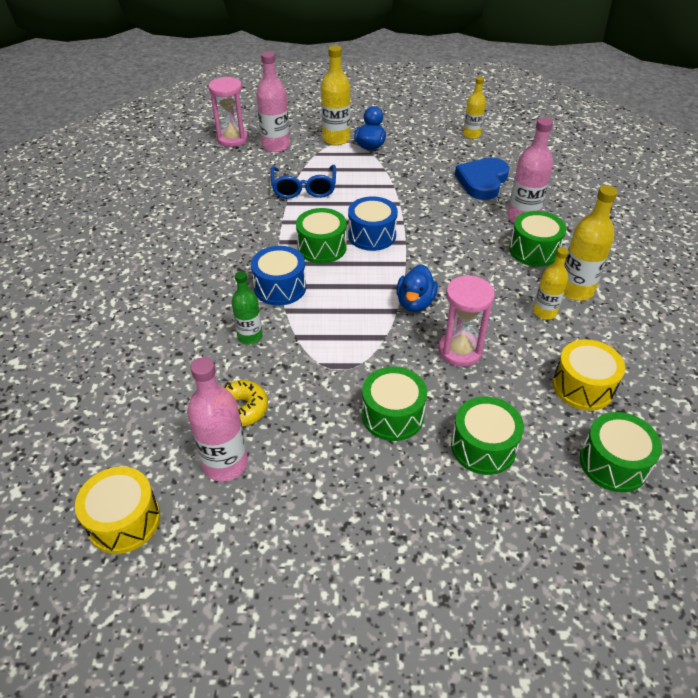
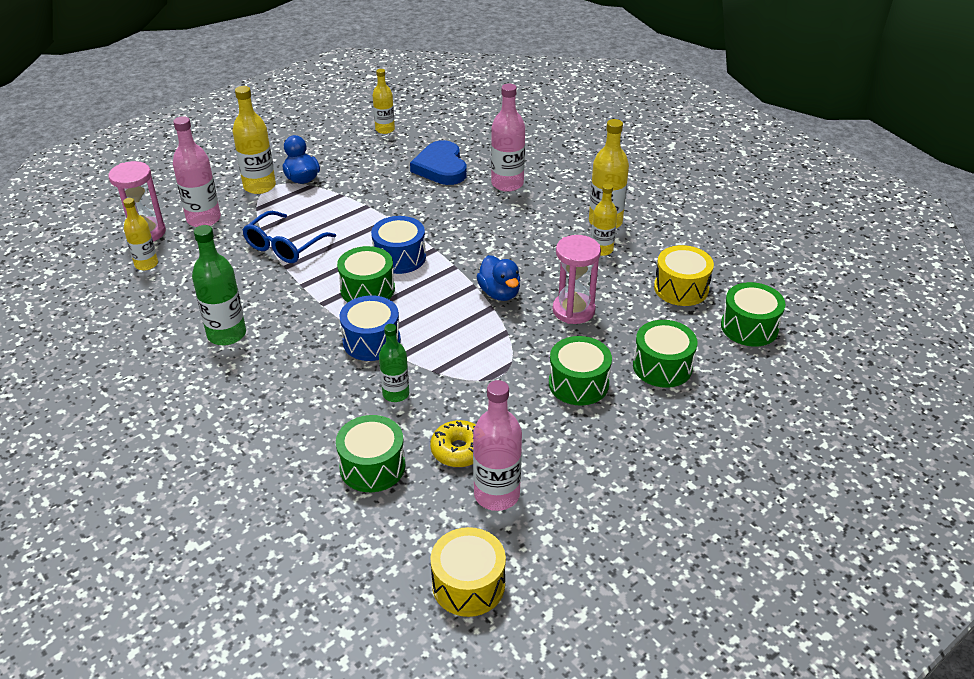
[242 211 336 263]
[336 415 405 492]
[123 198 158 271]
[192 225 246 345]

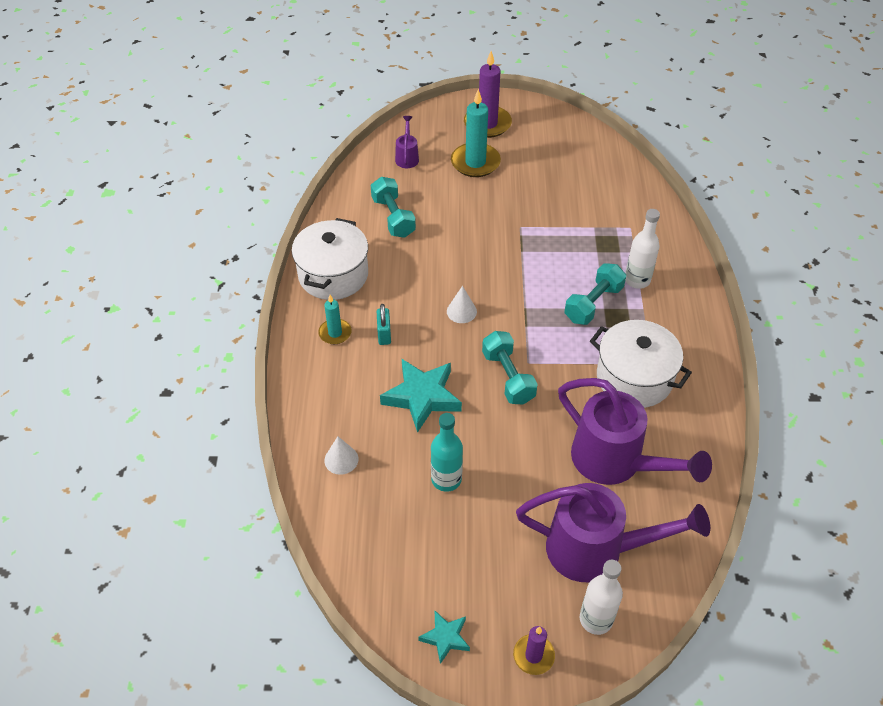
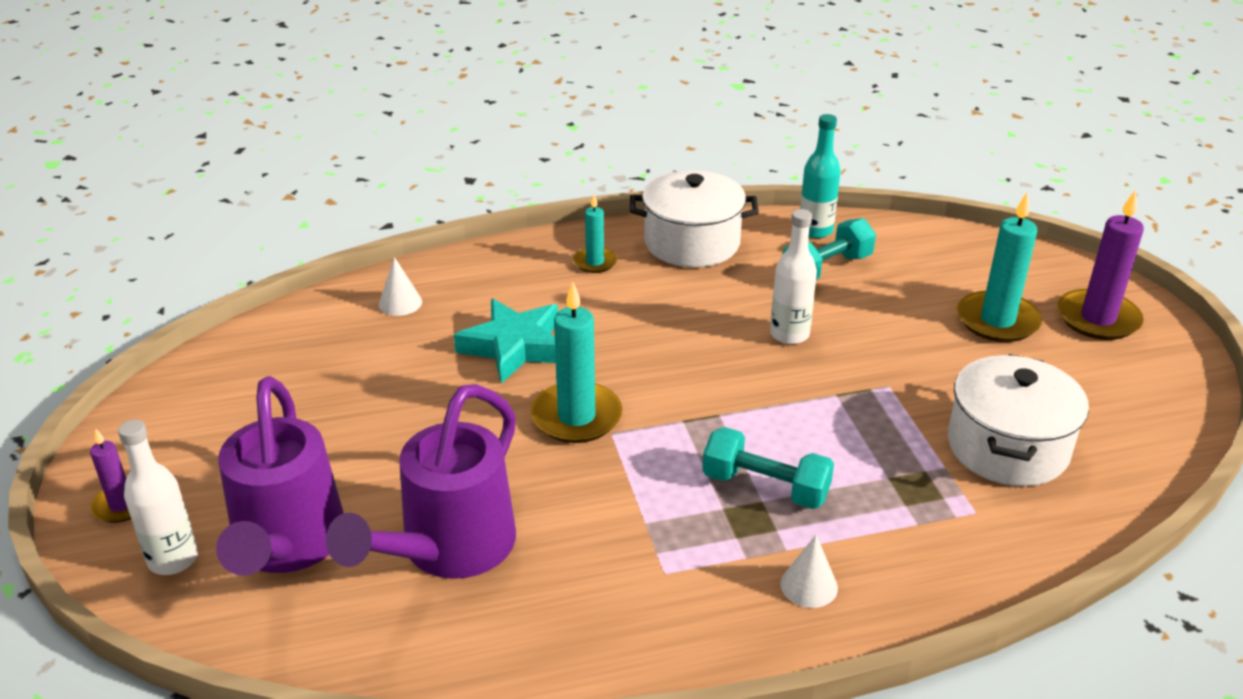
[395 116 419 168] (first image)
[770 209 817 344]
[781 535 838 608]
[377 304 391 345] (first image)
[948 354 1089 486]
[531 282 622 443]
[800 114 841 238]
[418 611 470 664] (first image)

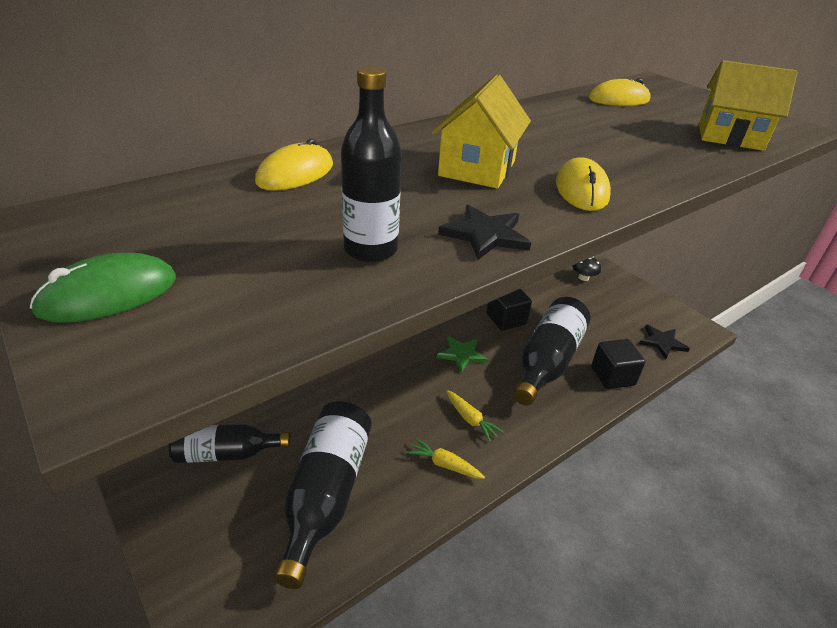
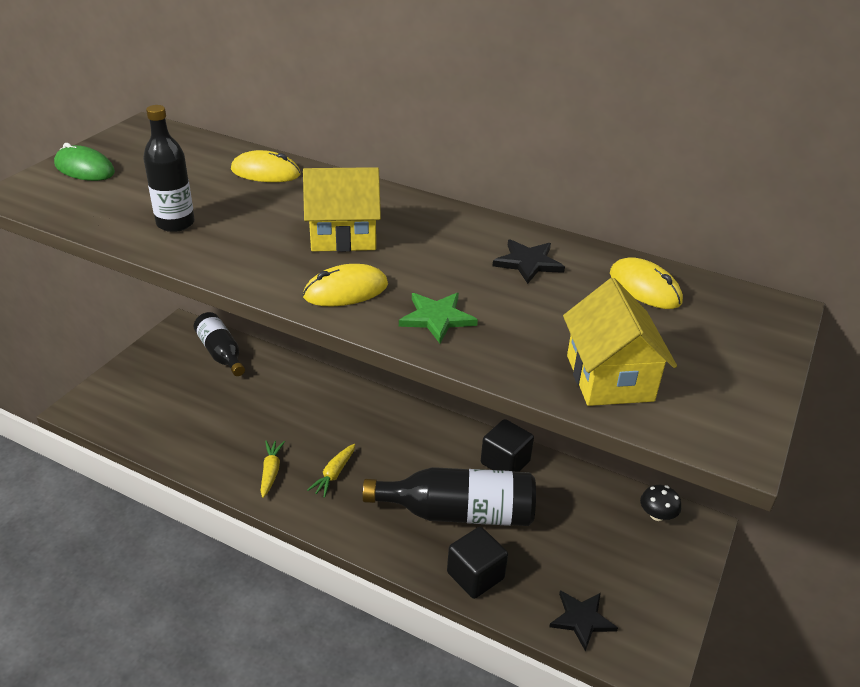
[493 239 565 284]
[399 293 478 343]
[274 401 372 589] (first image)

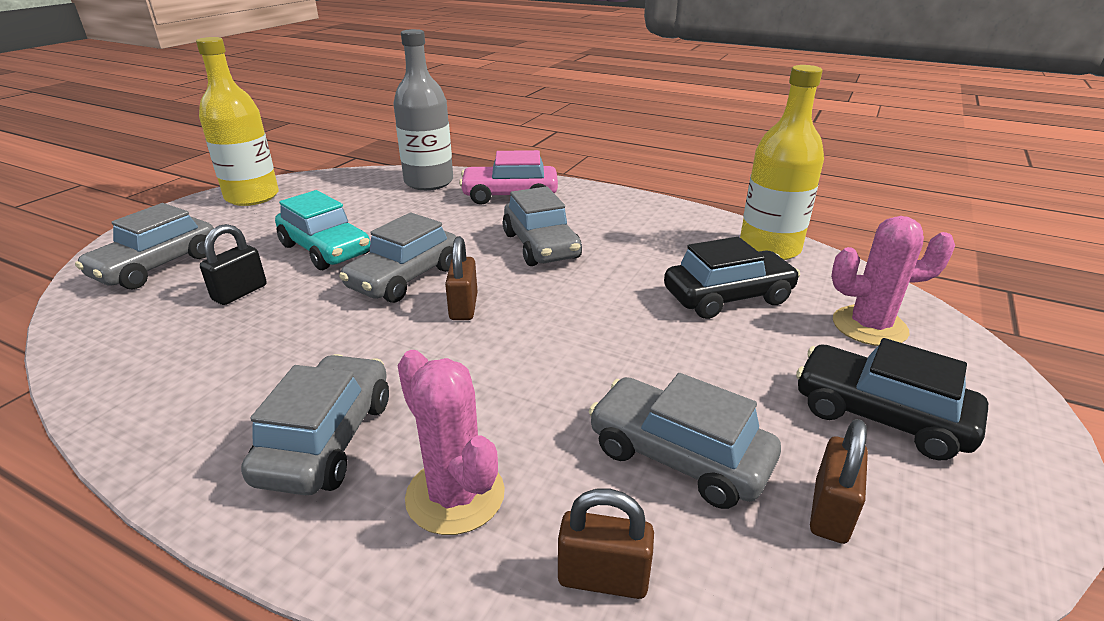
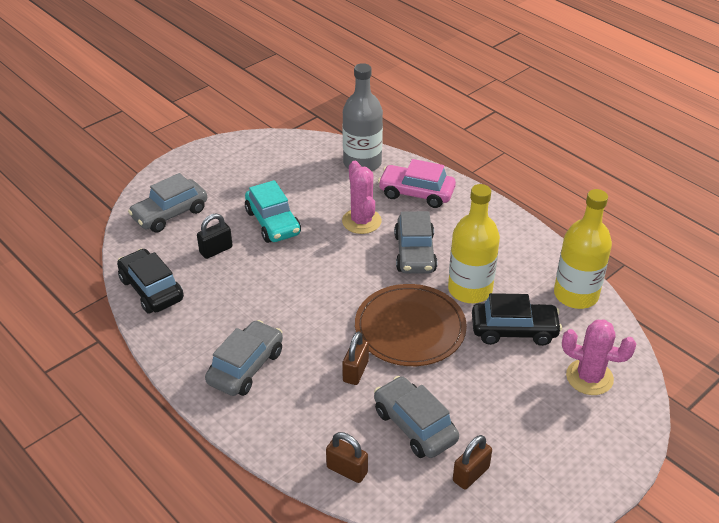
[448 184 500 303]
[339 212 457 303] (first image)
[342 331 369 385]
[117 248 184 314]
[342 161 382 234]
[355 284 467 366]

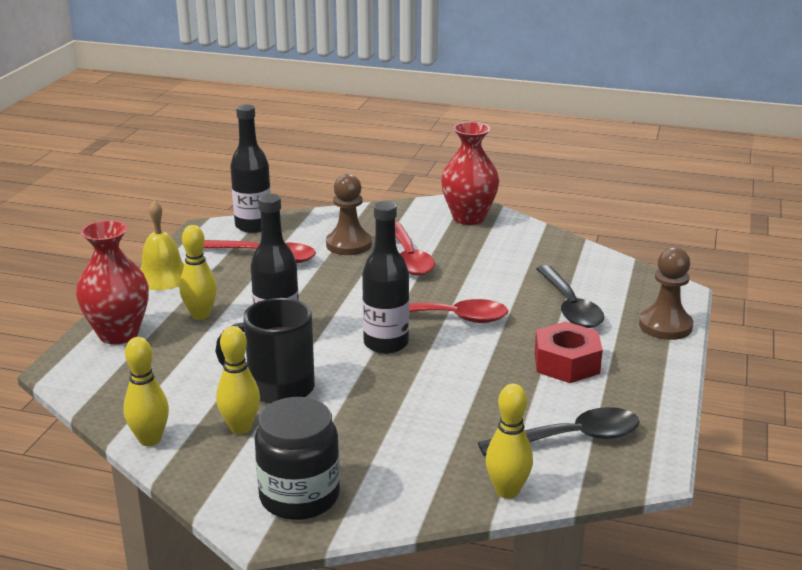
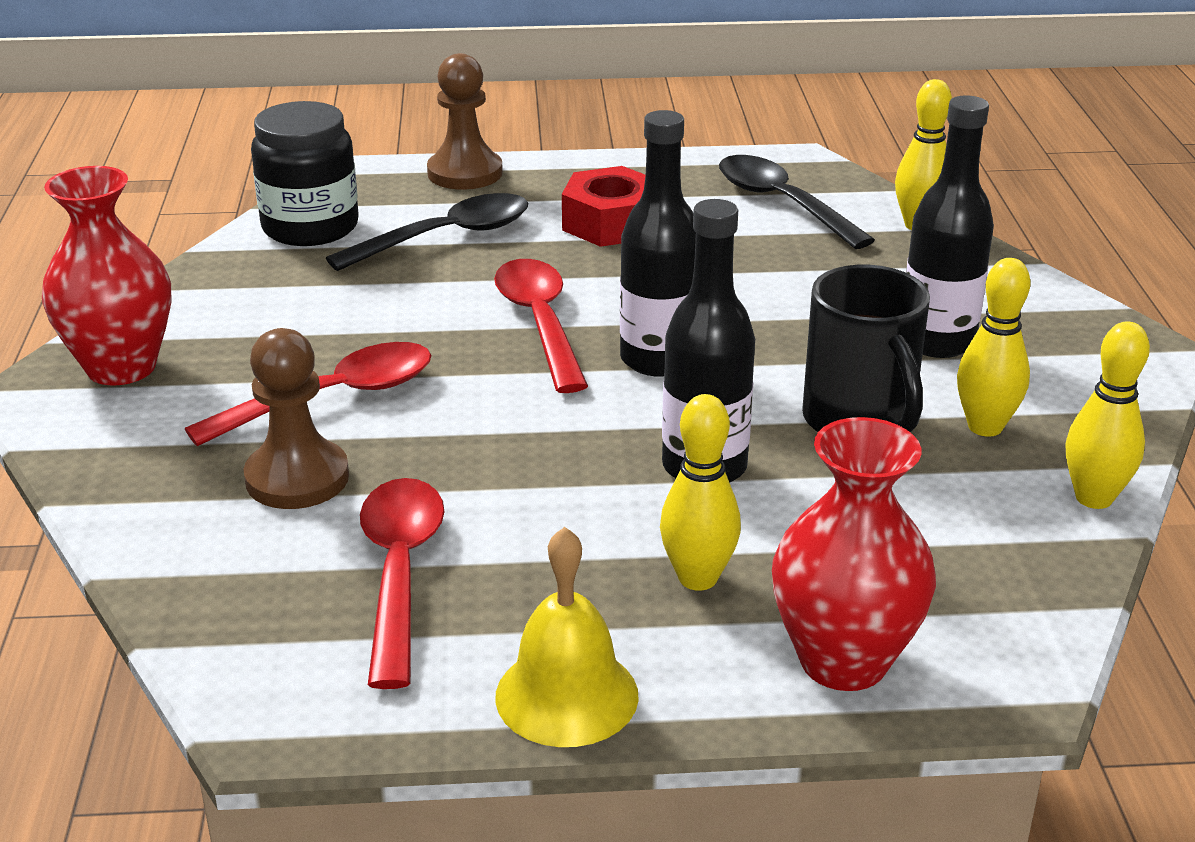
[906 95 994 358]
[251 101 359 246]

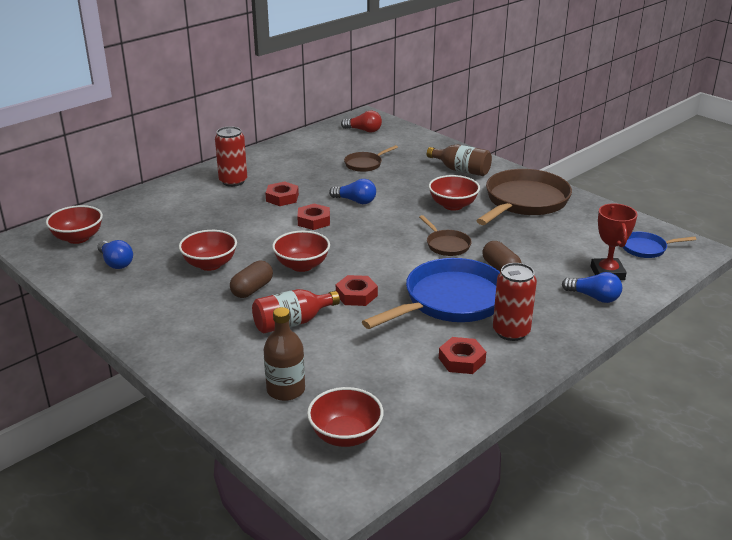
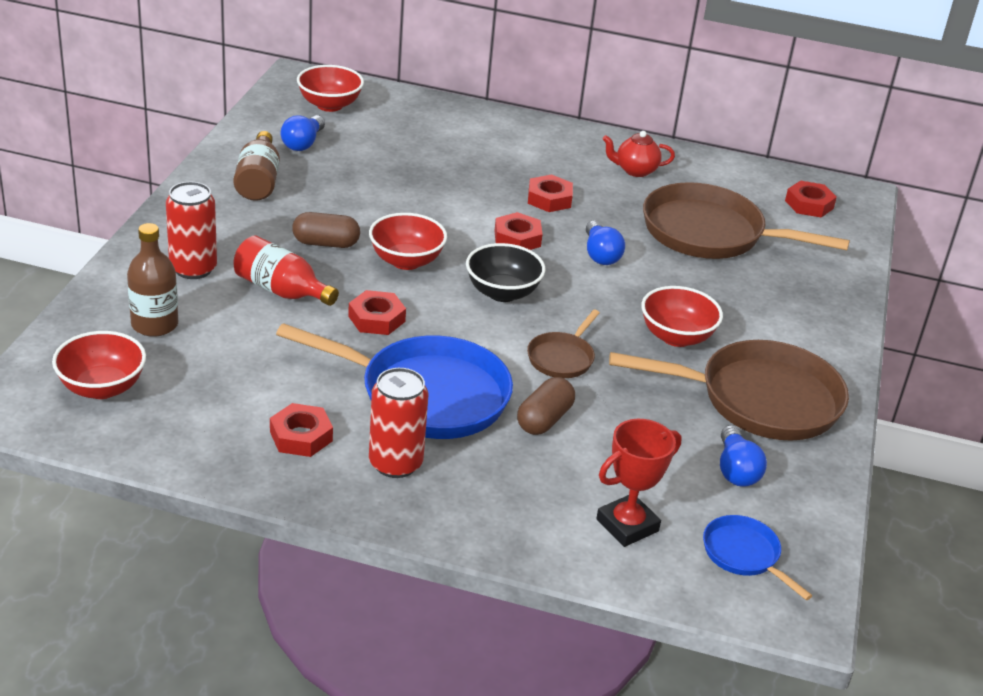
[785 181 837 218]
[166 182 217 279]
[233 131 280 201]
[643 182 850 259]
[179 230 237 271] (first image)
[720 425 767 487]
[603 131 675 177]
[466 243 545 302]

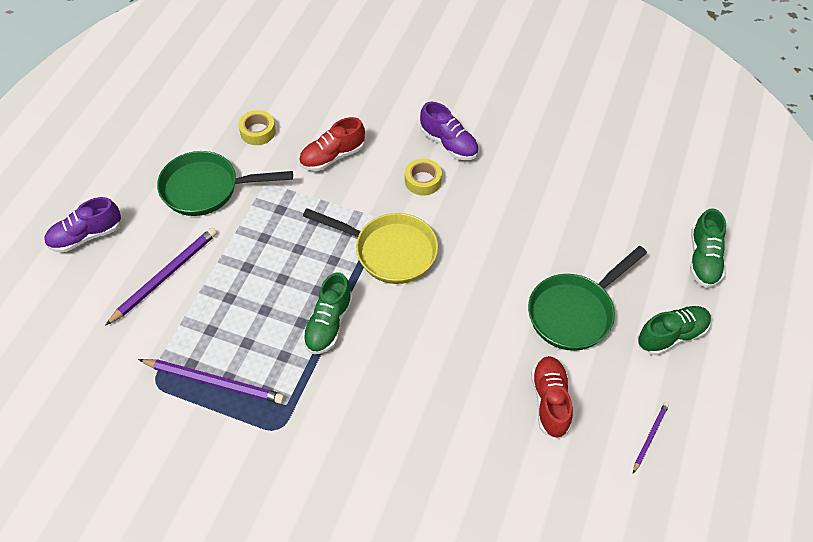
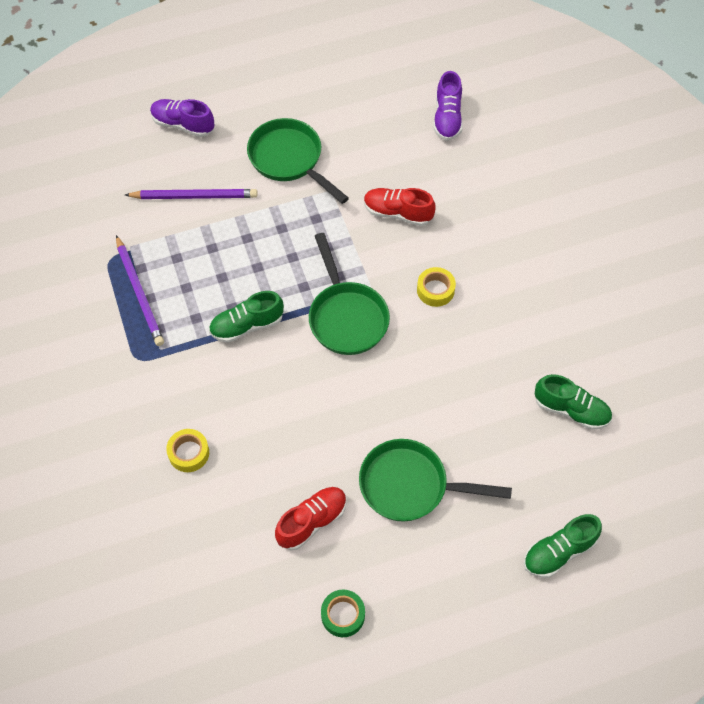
[433 71 463 141]
[166 429 209 472]
[309 233 390 355]
[535 374 612 430]
[321 590 365 637]

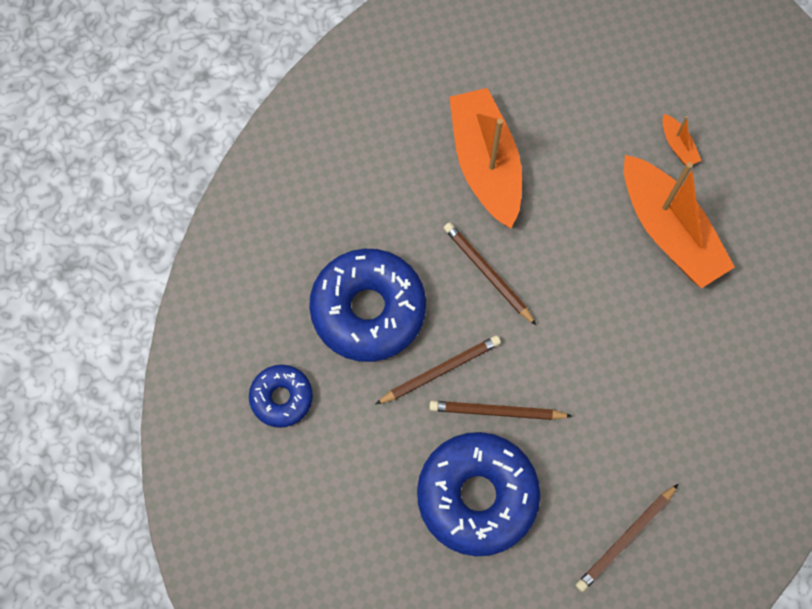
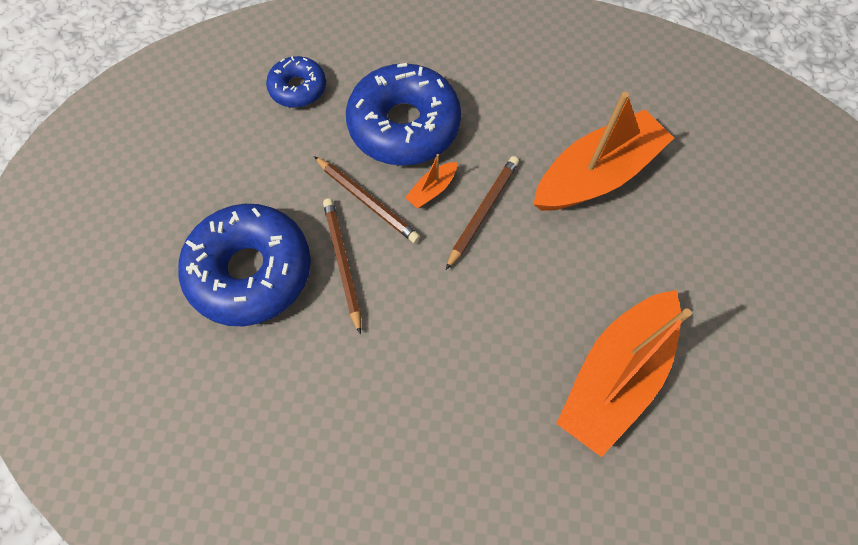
[405 154 457 208]
[576 484 678 592] (first image)

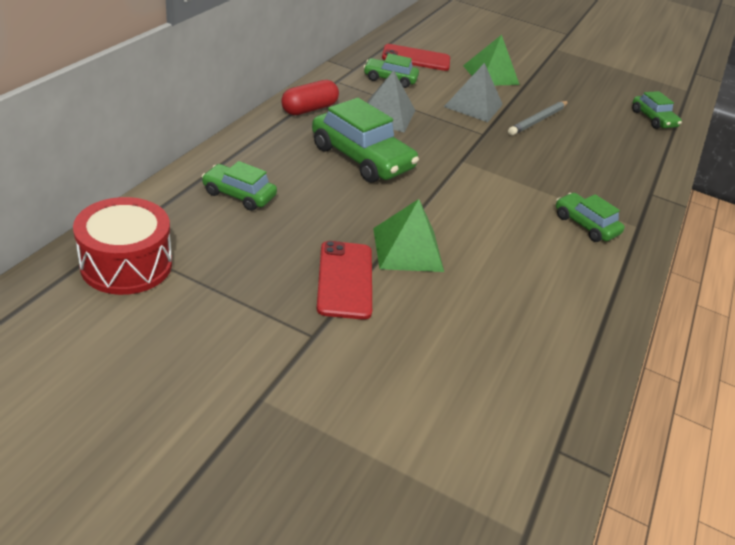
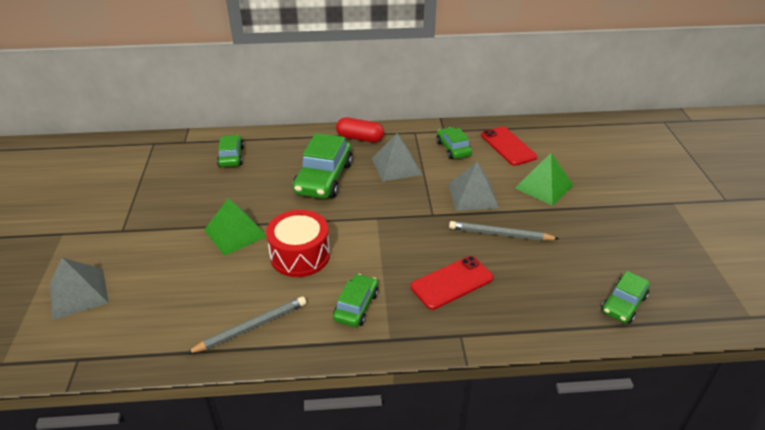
[266 210 330 277]
[411 256 494 310]
[50 258 109 320]
[186 297 306 354]

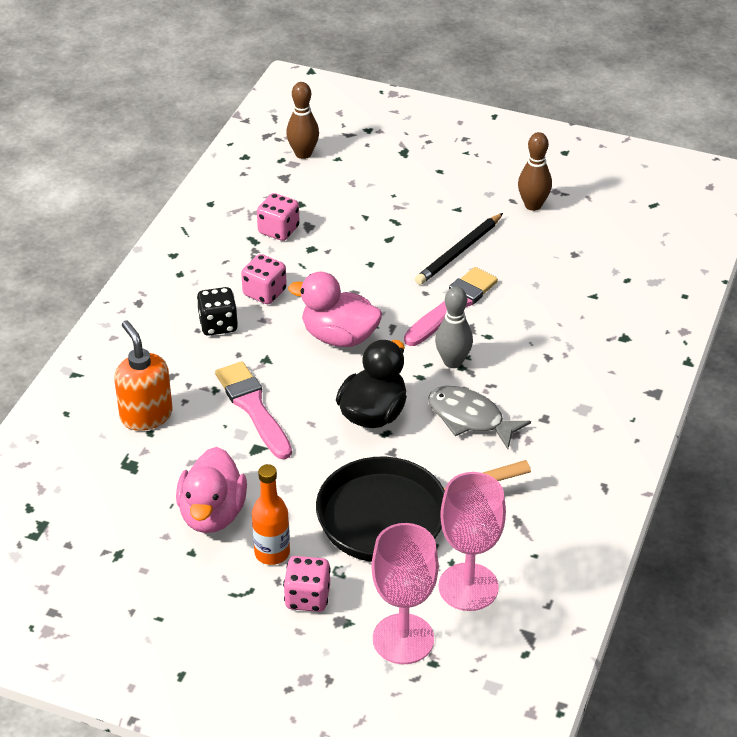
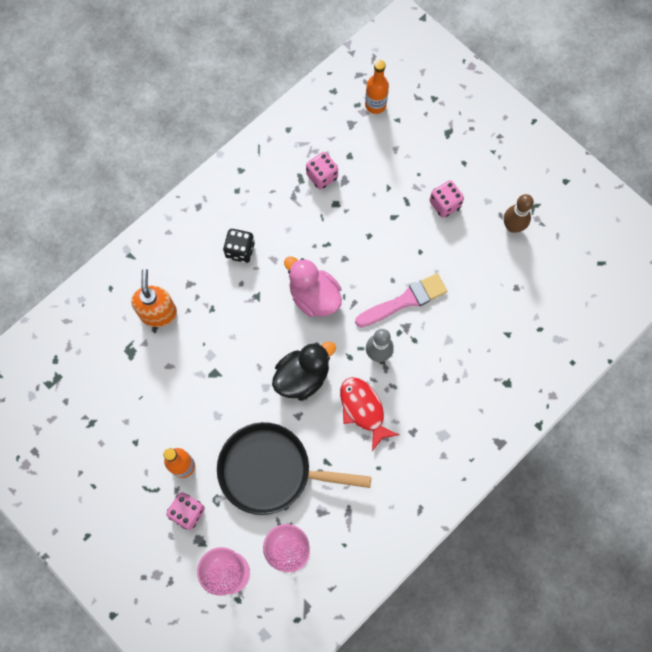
[365 60 389 114]
[415 213 503 285] (first image)
[430 180 464 218]
[215 361 292 459] (first image)
[340 377 399 451]
[176 447 247 533] (first image)

